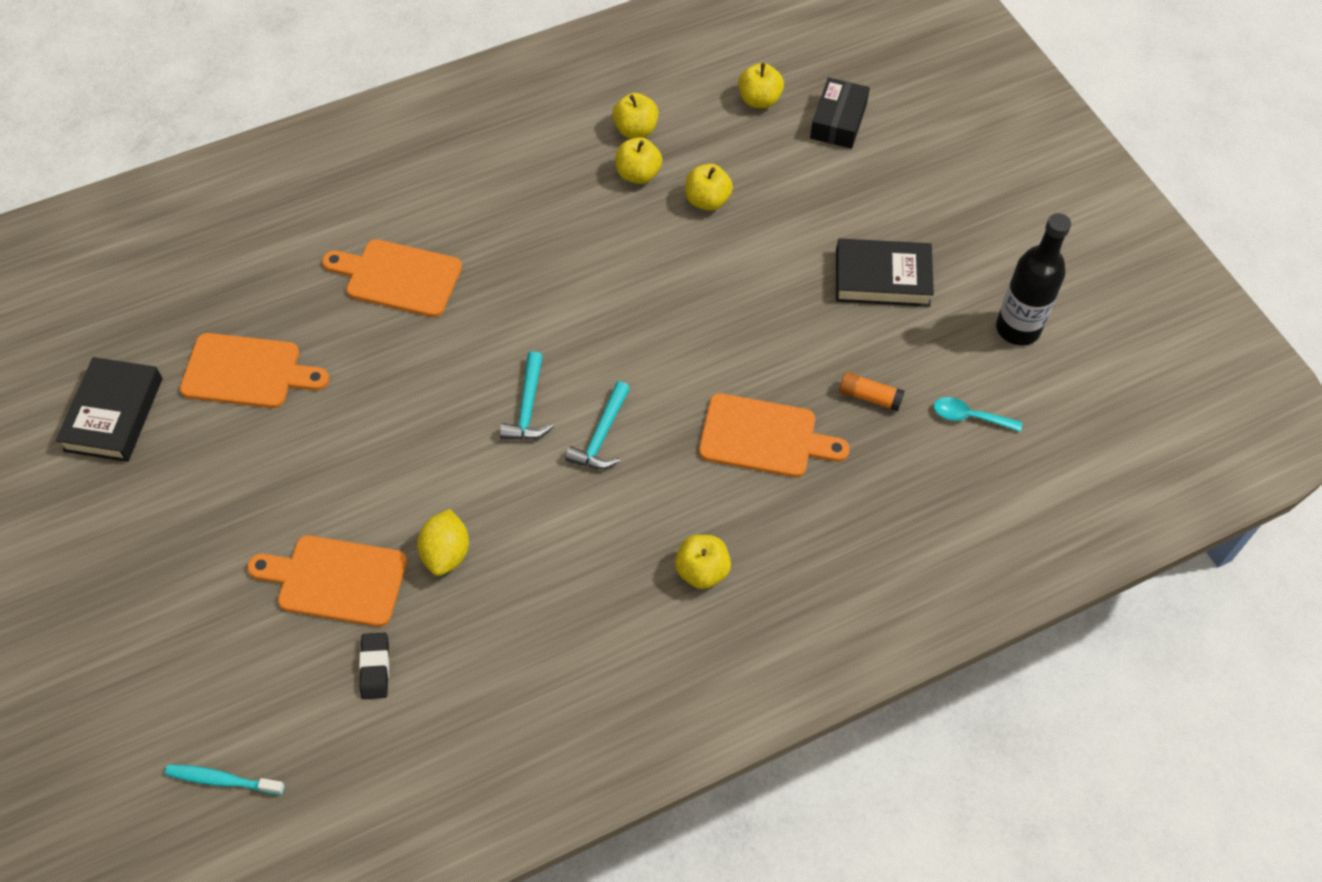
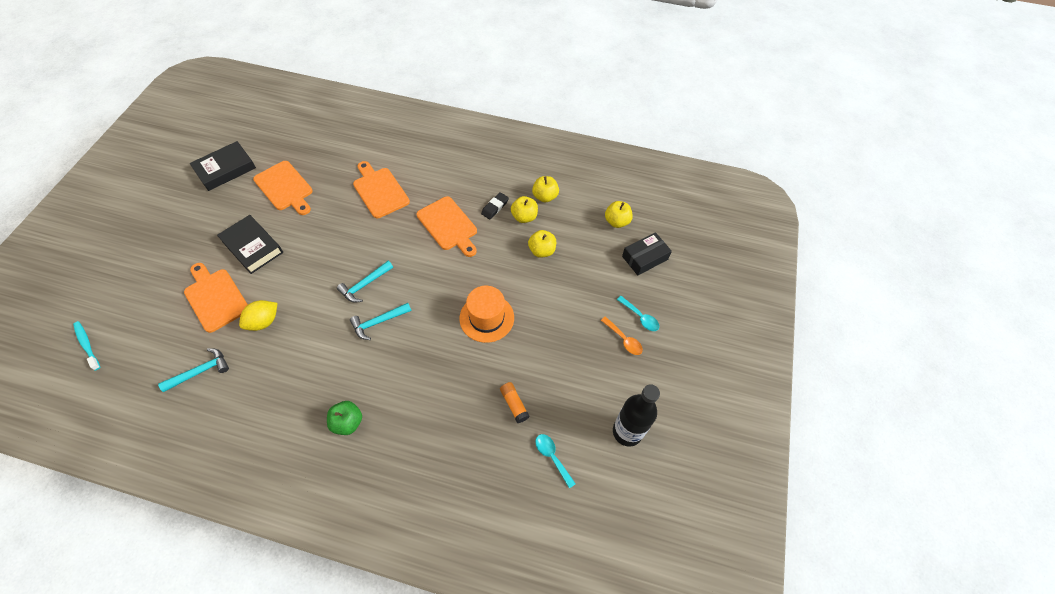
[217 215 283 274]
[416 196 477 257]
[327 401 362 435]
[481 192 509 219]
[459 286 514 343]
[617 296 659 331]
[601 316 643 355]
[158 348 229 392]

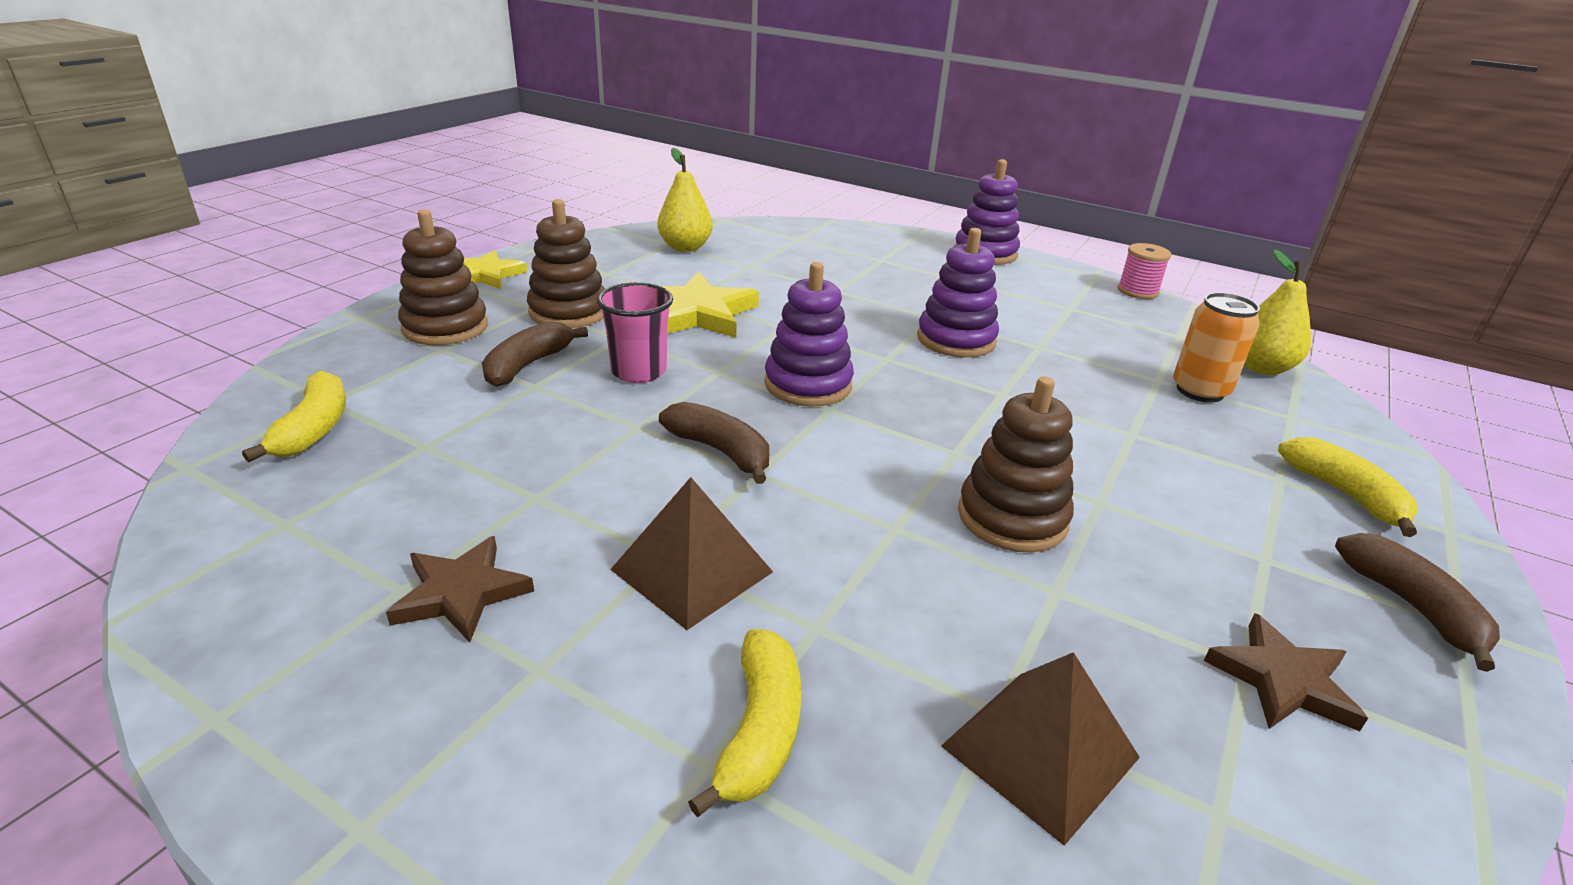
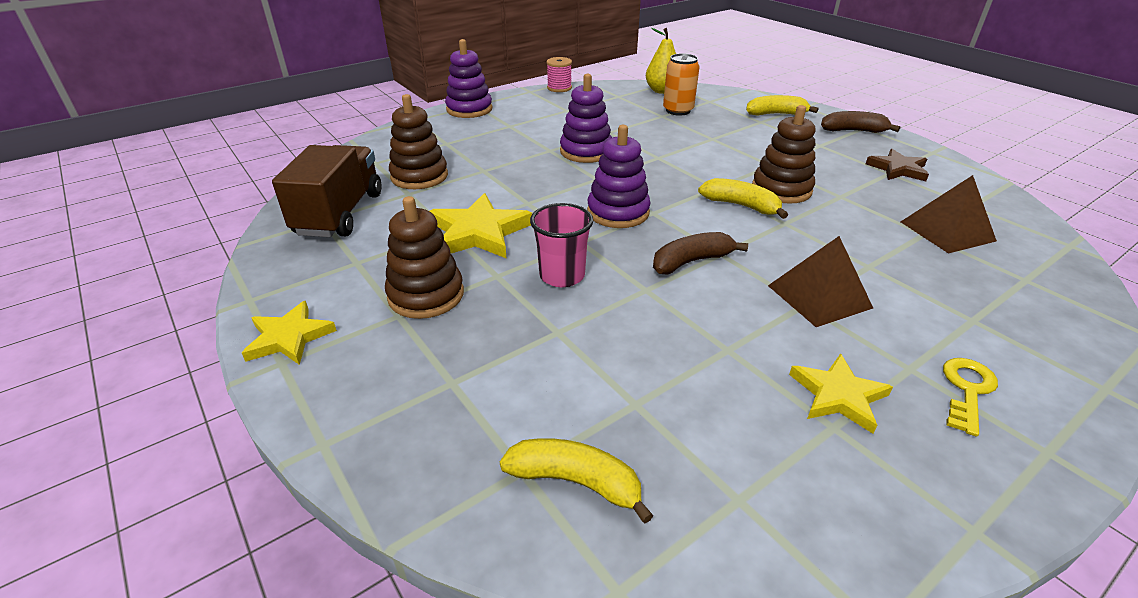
[272 145 381 237]
[389 94 448 189]
[482 321 588 387] (first image)
[789 353 893 434]
[698 178 788 219]
[943 358 998 437]

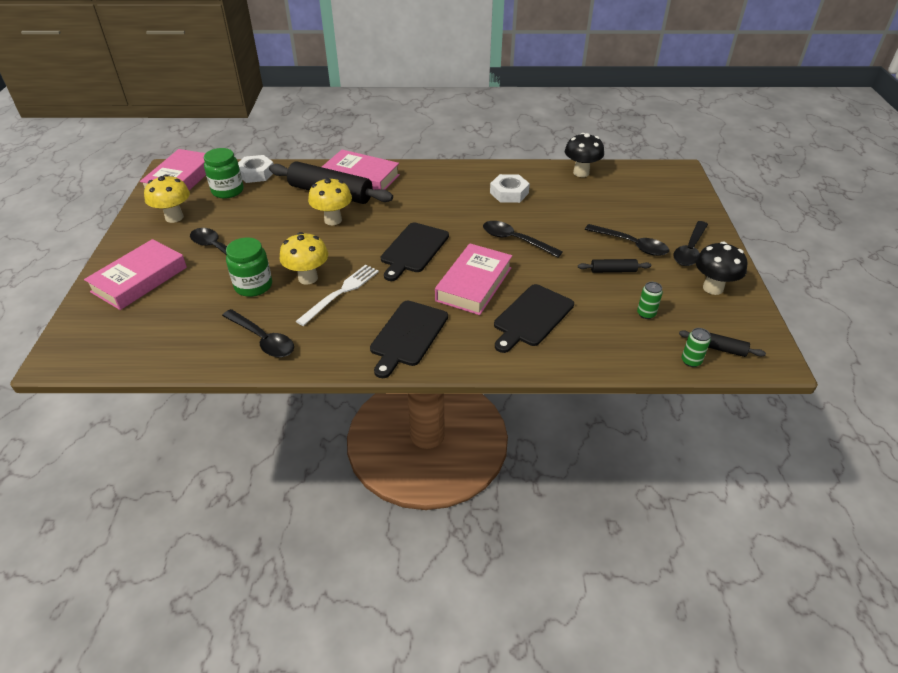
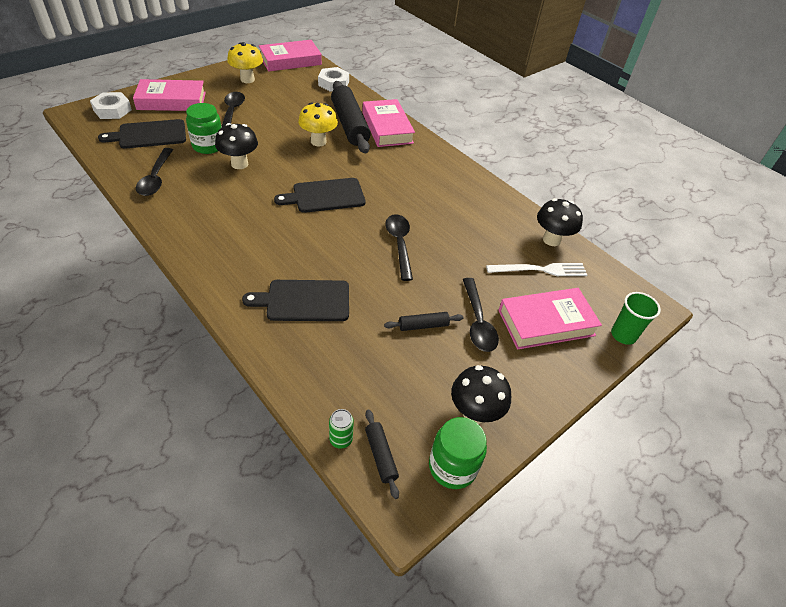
[429 417 487 489]
[90 92 132 119]
[673 221 708 266] (first image)
[215 123 258 169]
[498 288 602 349]
[384 312 464 331]
[486 263 587 276]
[637 282 663 319] (first image)
[98 119 186 149]
[611 292 661 345]

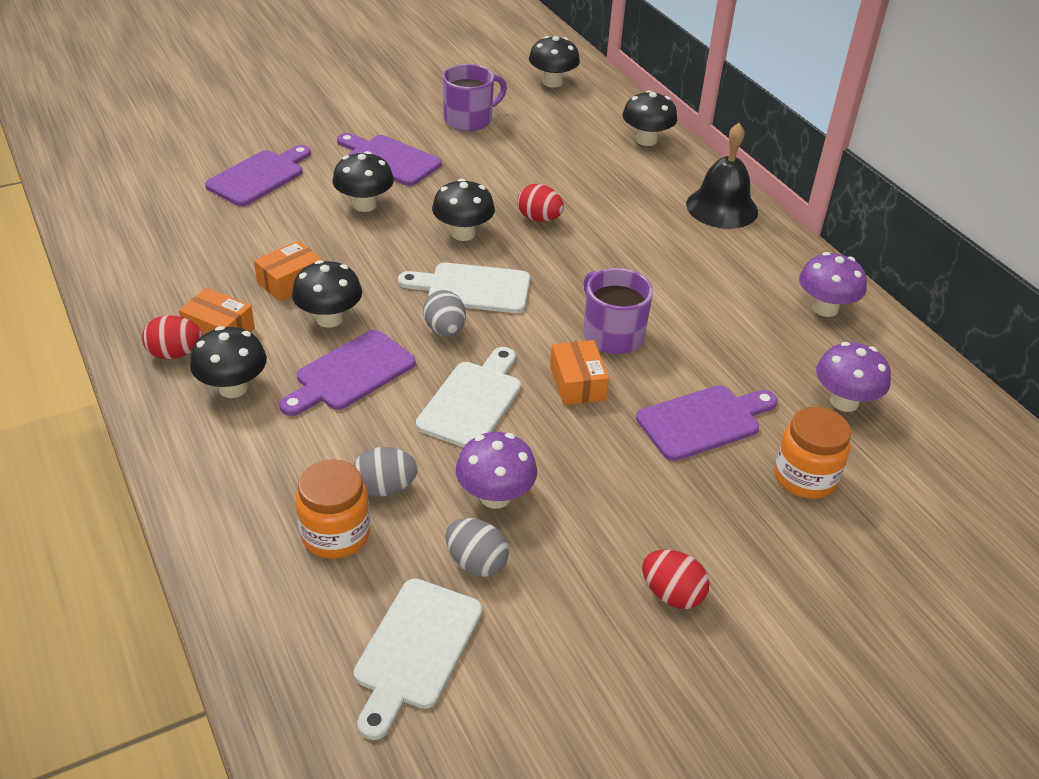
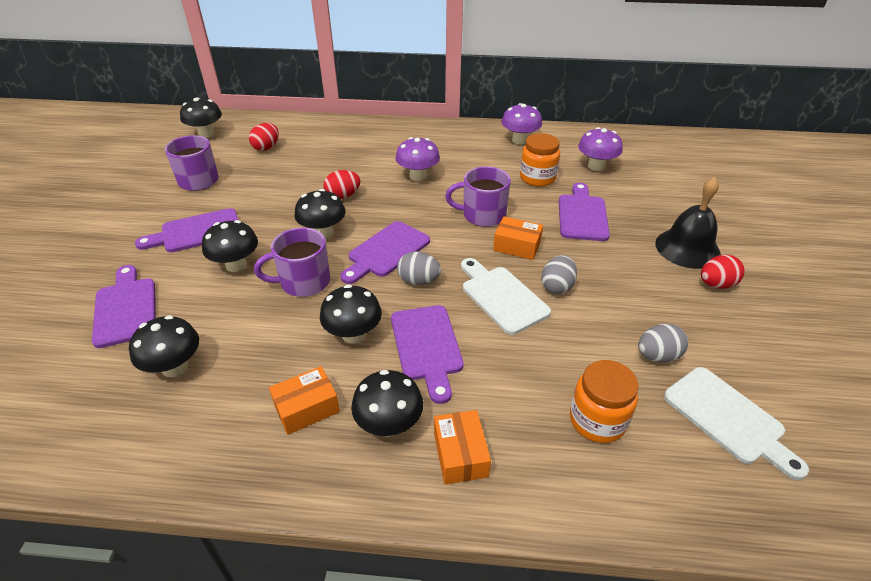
[129 315 199 377]
[655 177 721 269]
[434 410 491 484]
[340 221 430 284]
[249 123 279 151]
[520 133 560 187]
[395 137 440 181]
[541 255 577 294]
[254 228 330 297]

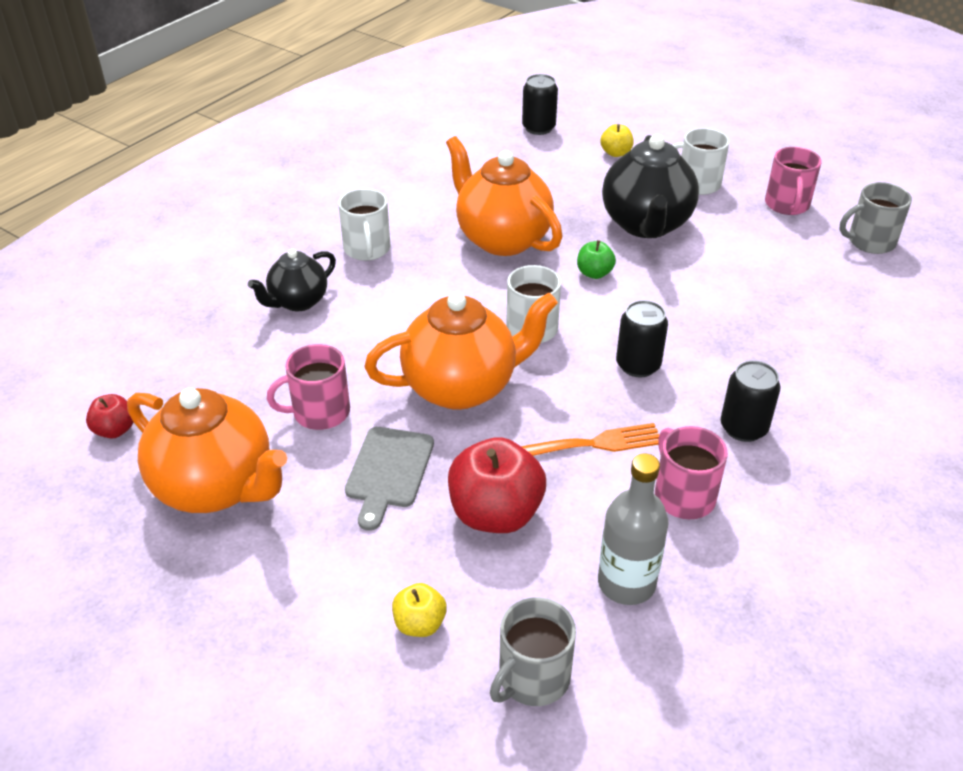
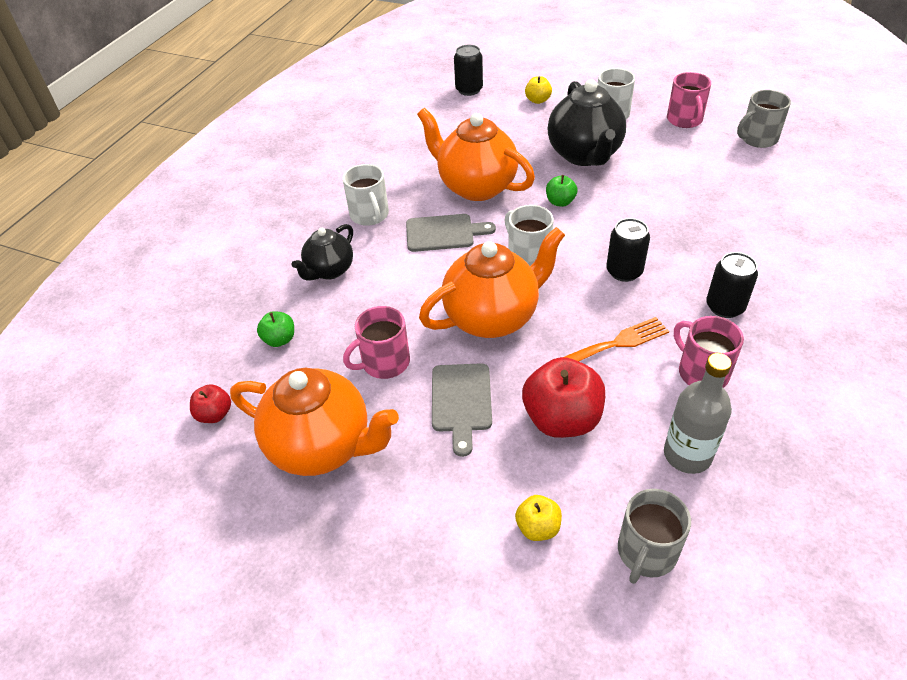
[406 214 496 252]
[257 311 294 347]

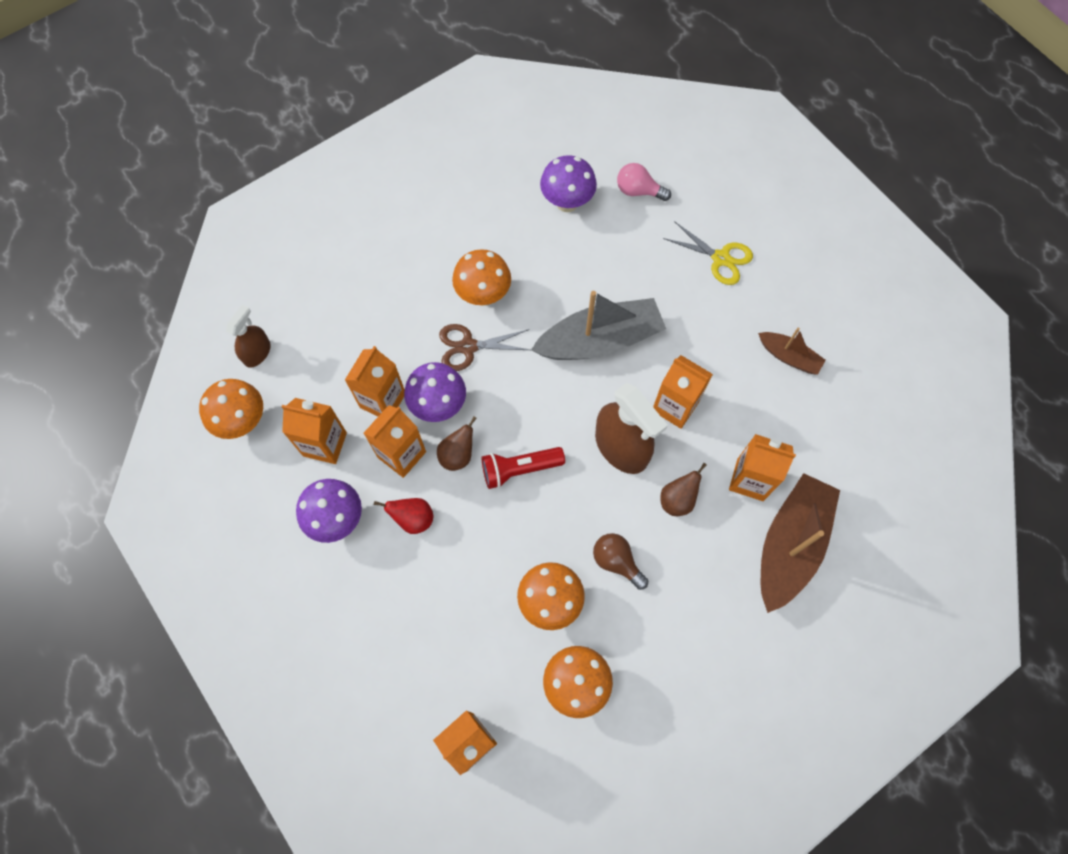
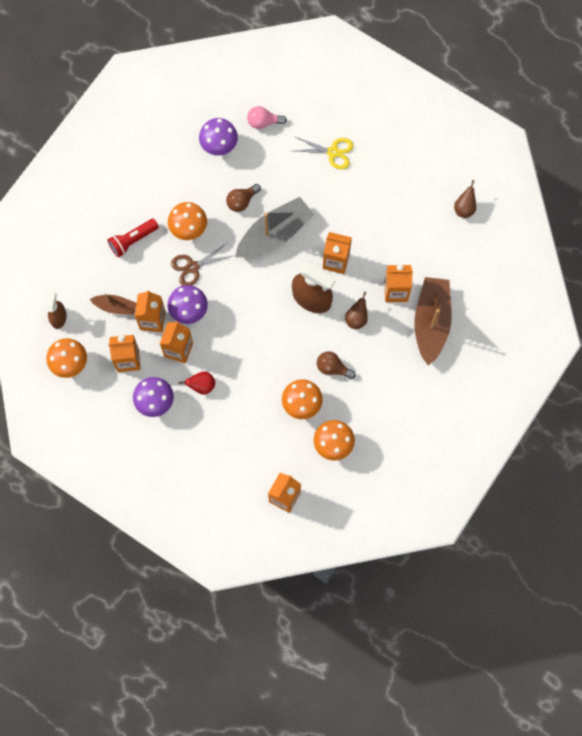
[90 294 136 315]
[454 180 476 218]
[108 219 159 258]
[226 184 261 212]

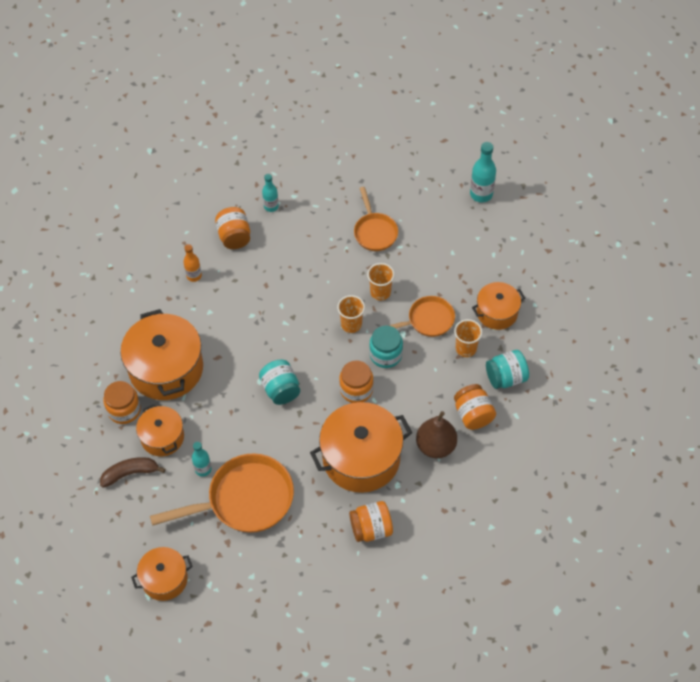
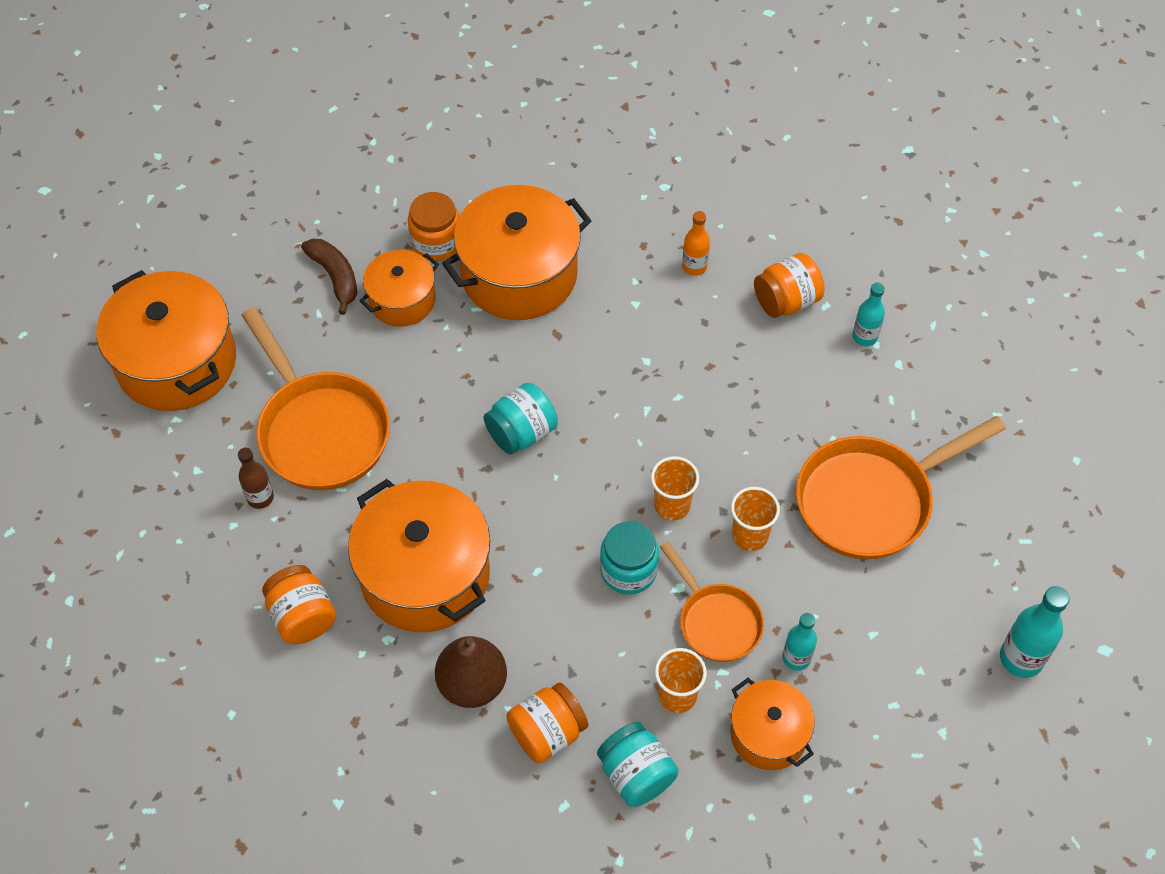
[796 416 1006 559]
[339 360 373 403] (first image)
[783 613 817 671]
[96 270 236 411]
[238 448 274 509]

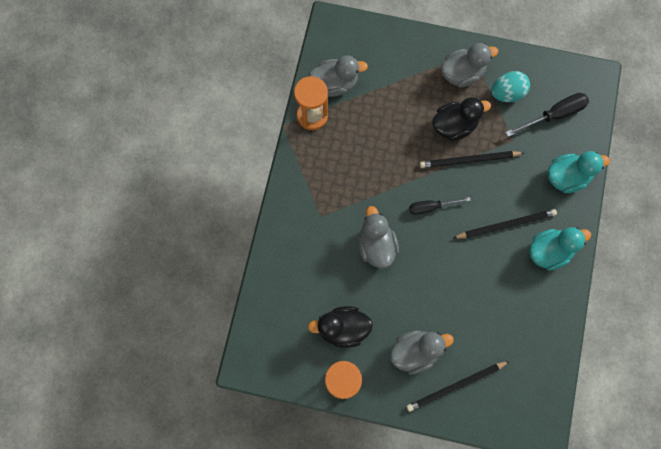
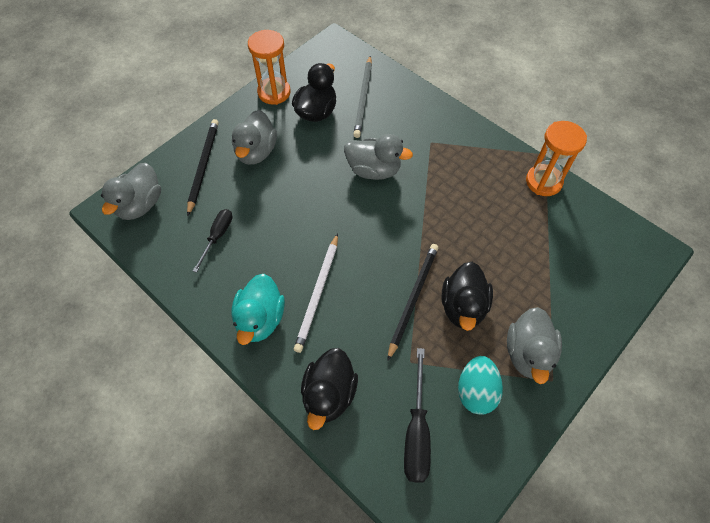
[101 163 161 220]
[301 348 358 430]
[193 209 233 273]
[294 233 338 353]
[353 55 372 138]

